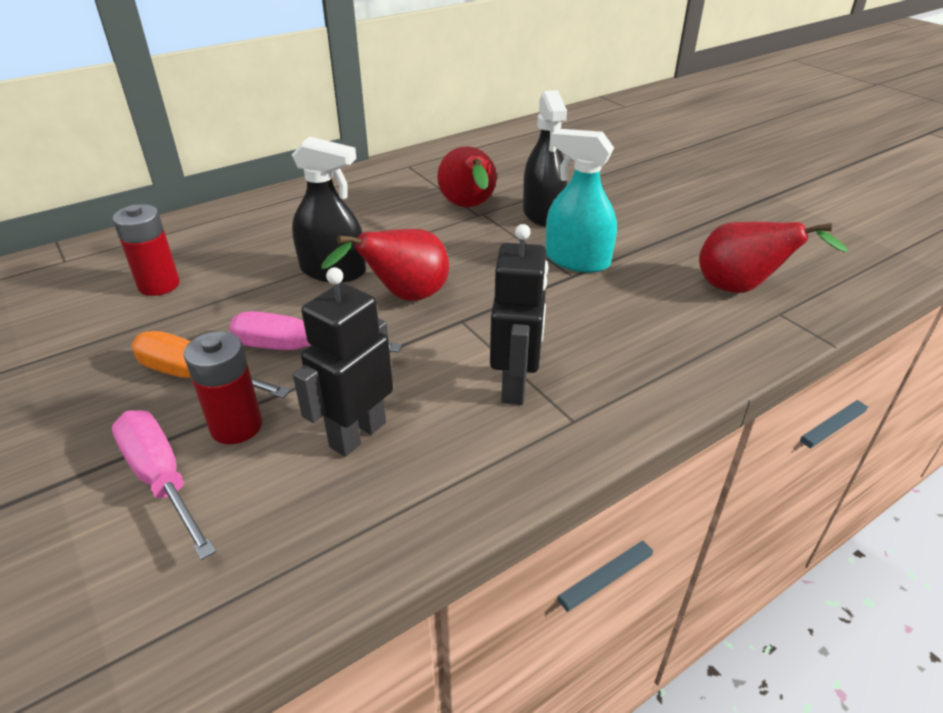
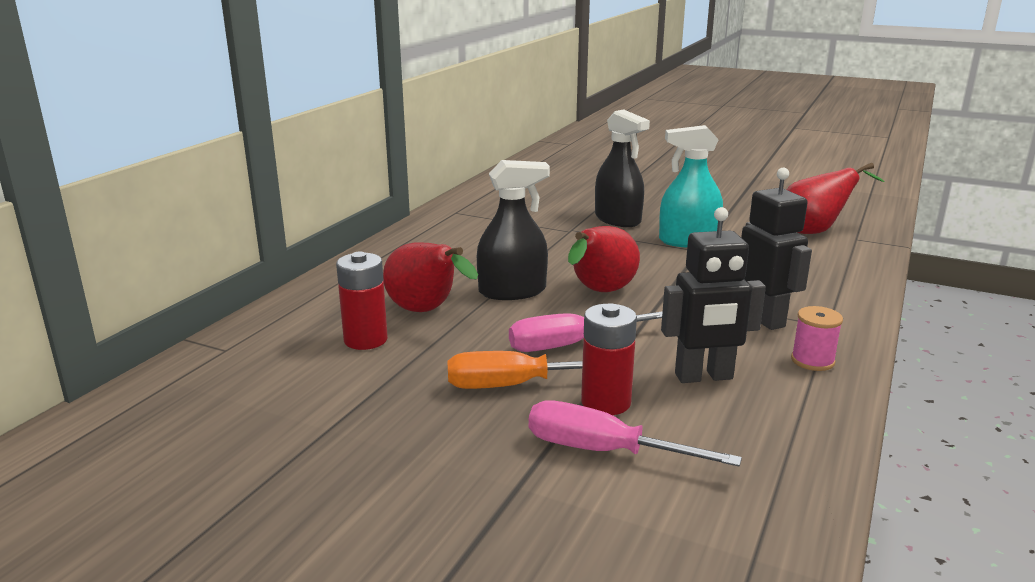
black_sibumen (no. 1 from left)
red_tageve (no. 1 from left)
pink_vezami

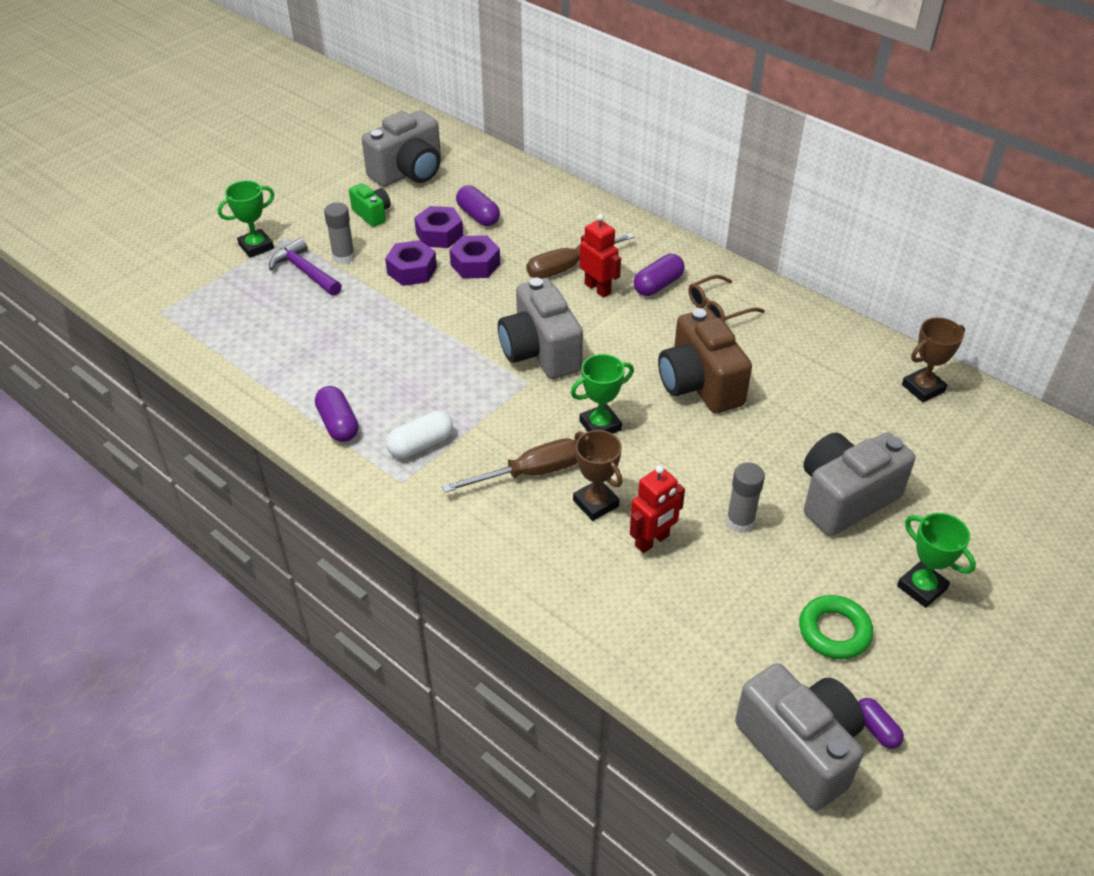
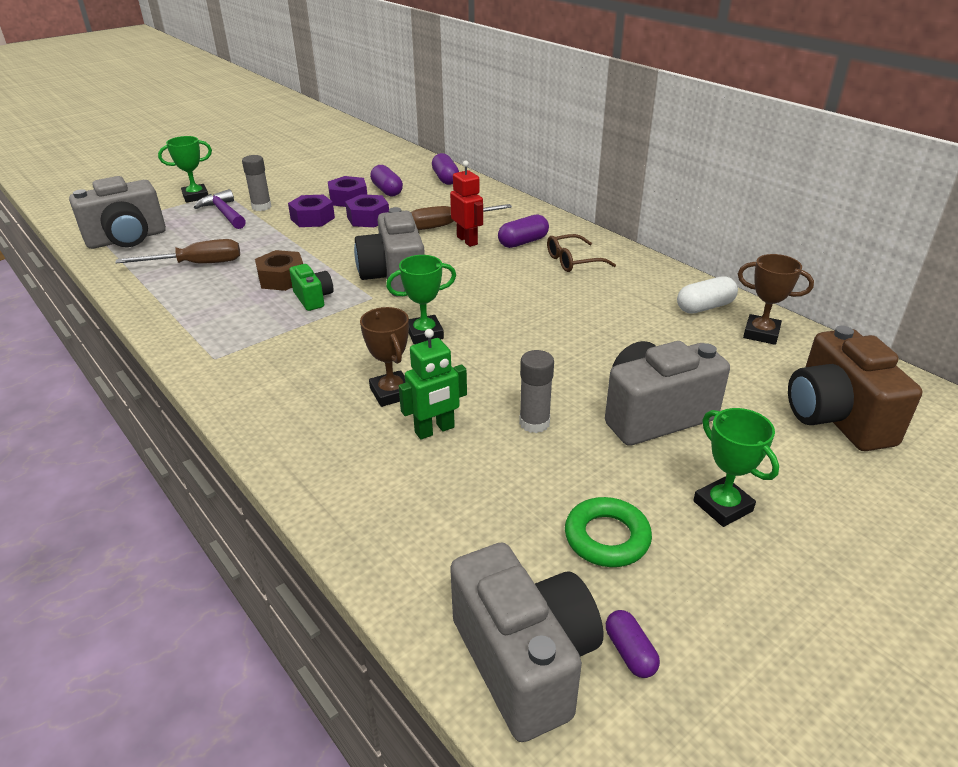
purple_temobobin (no. 2 from left)
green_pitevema
grey_pitevema (no. 1 from left)
white_temobobin
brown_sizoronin (no. 1 from left)
green_sibumen
brown_pitevema
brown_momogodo (no. 2 from left)
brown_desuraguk

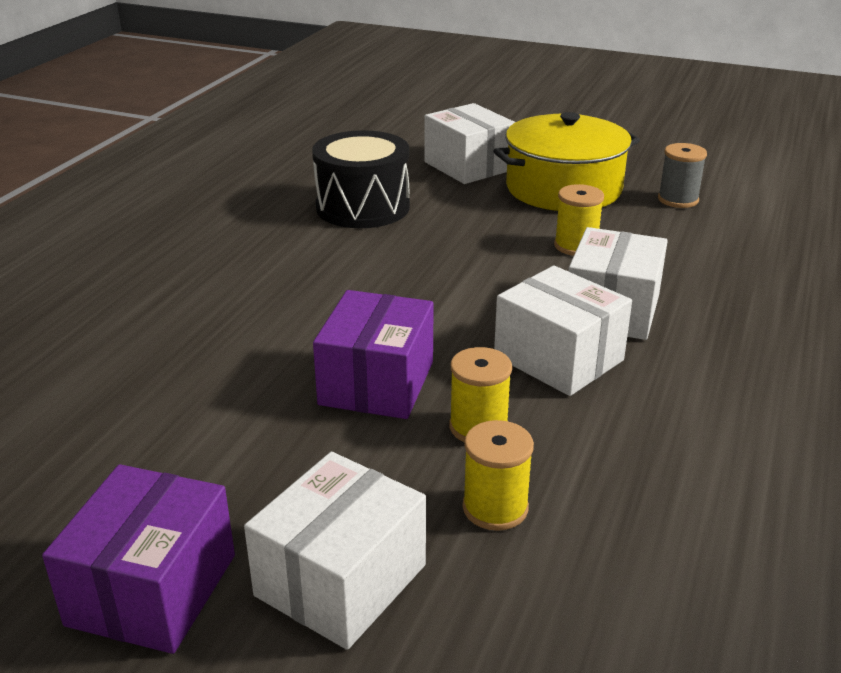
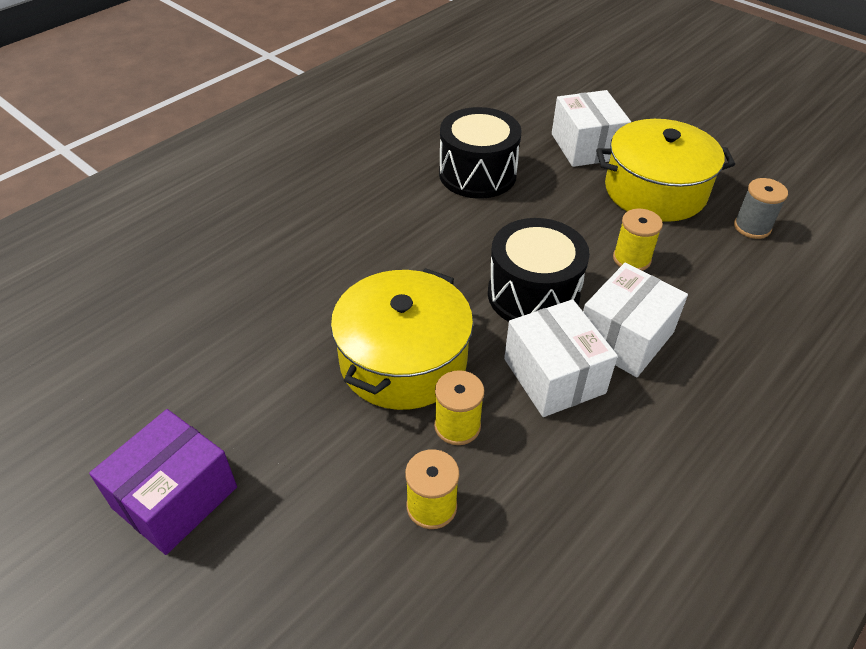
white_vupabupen (no. 1 from left in the first image)
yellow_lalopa (no. 1 from left)
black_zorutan (no. 2 from left)

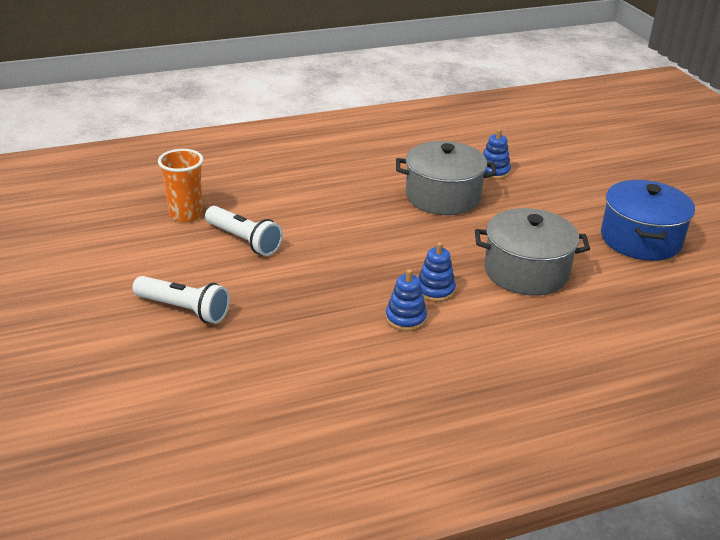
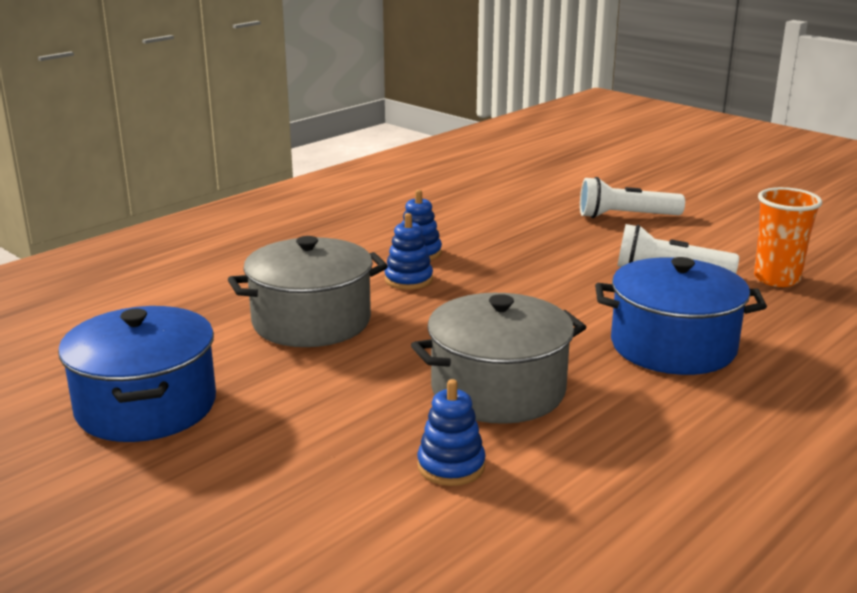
blue_lalopa (no. 2 from left)

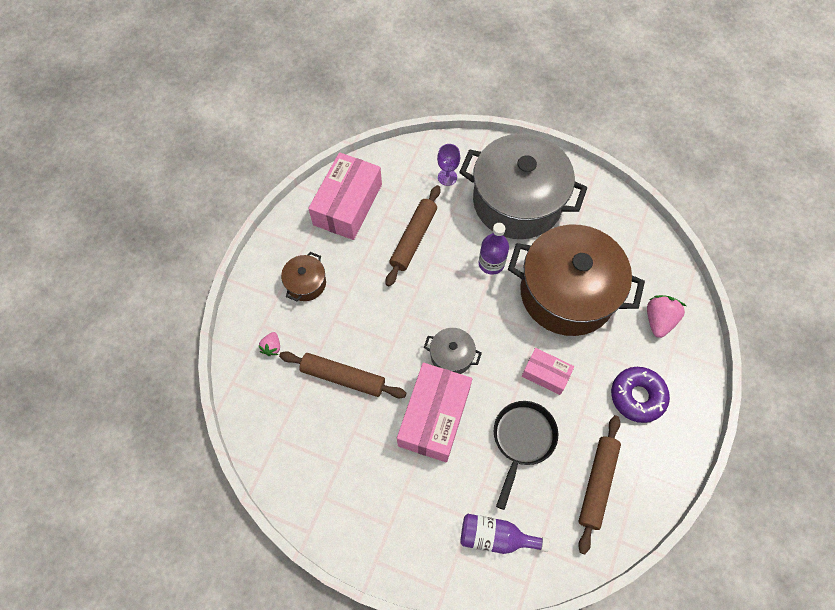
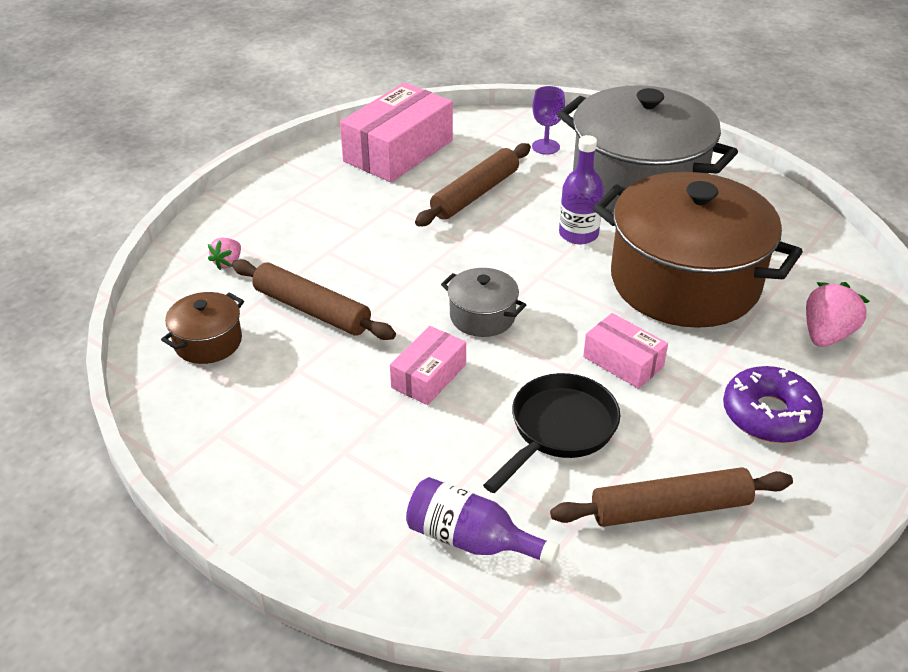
brown_lalopa (no. 1 from left)
pink_vupabupen (no. 2 from left)
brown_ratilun (no. 3 from left)

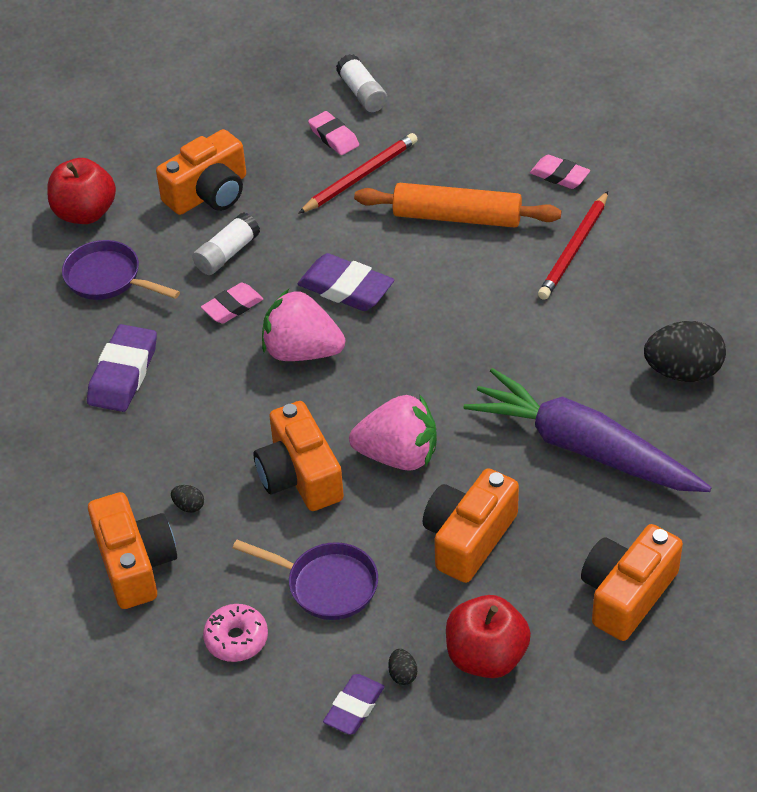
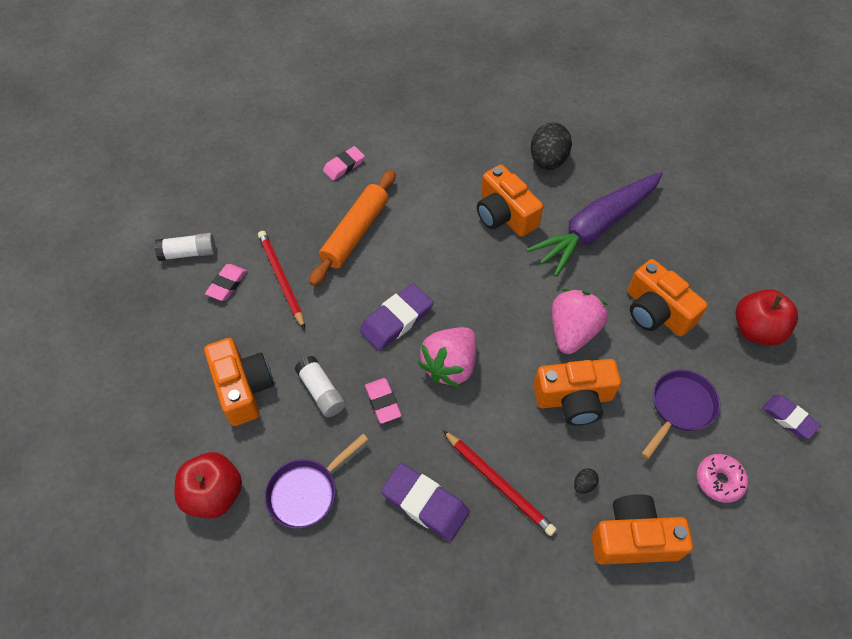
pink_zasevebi (no. 1 from left)
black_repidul (no. 2 from left in the first image)
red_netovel (no. 2 from left)
orange_pitevema (no. 2 from left)

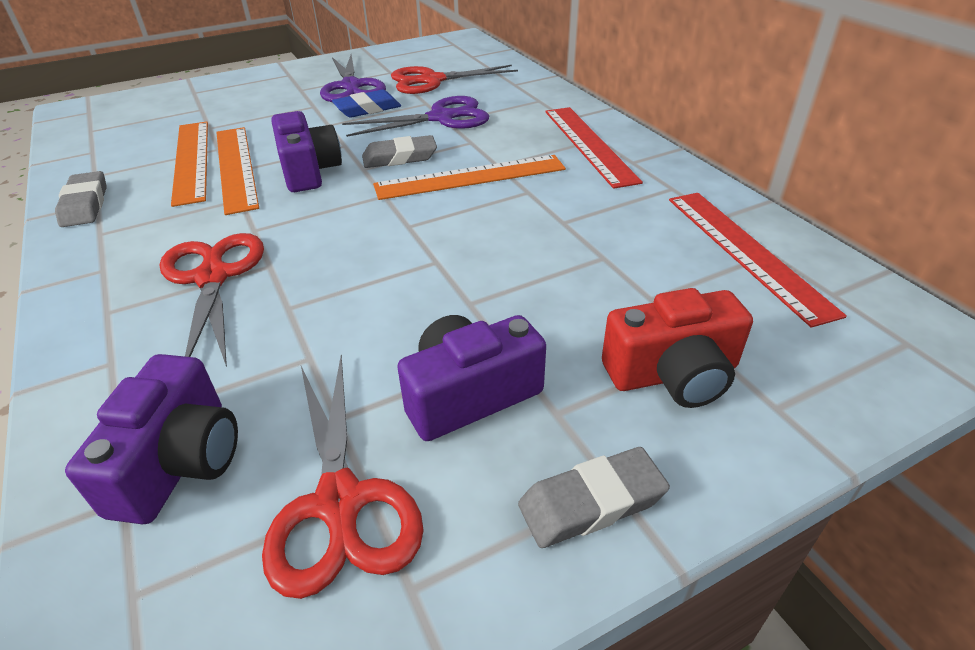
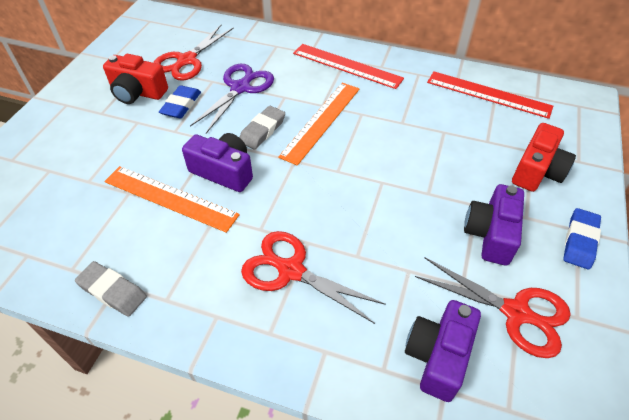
purple_pitevema (no. 2 from left)
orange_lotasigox (no. 1 from left in the first image)
red_pitevema (no. 1 from left)
blue_zasevebi (no. 2 from left)

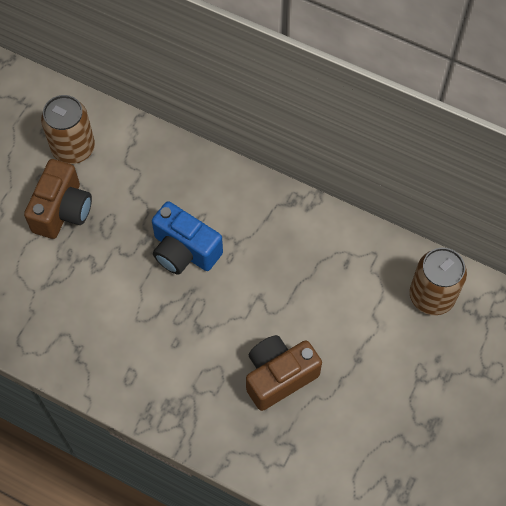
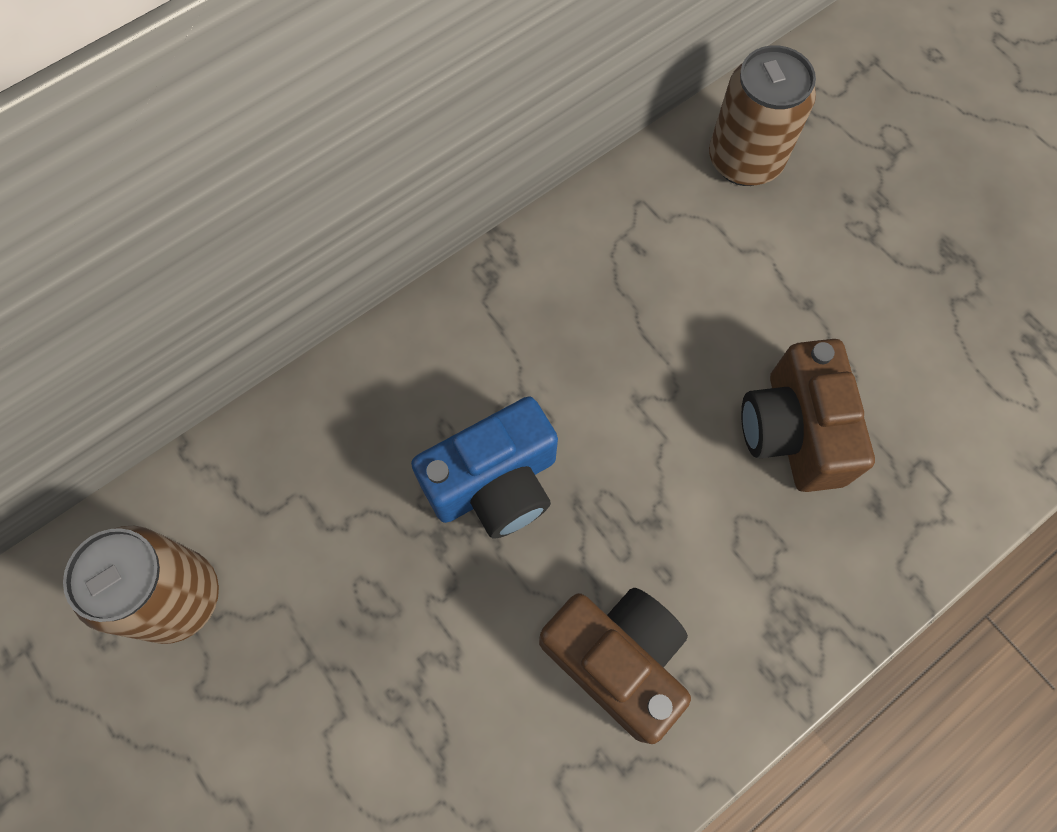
brown_pitevema (no. 1 from left)

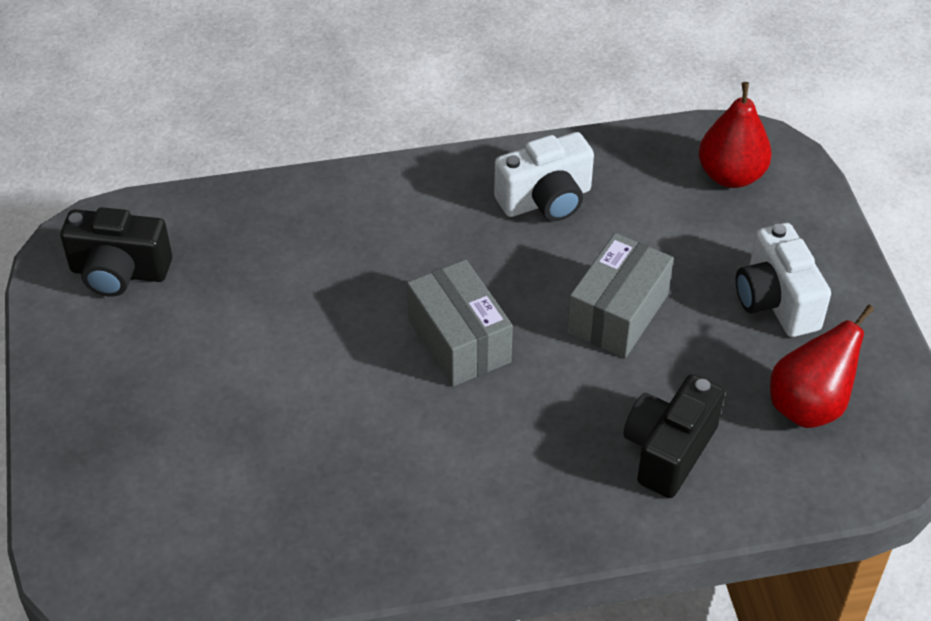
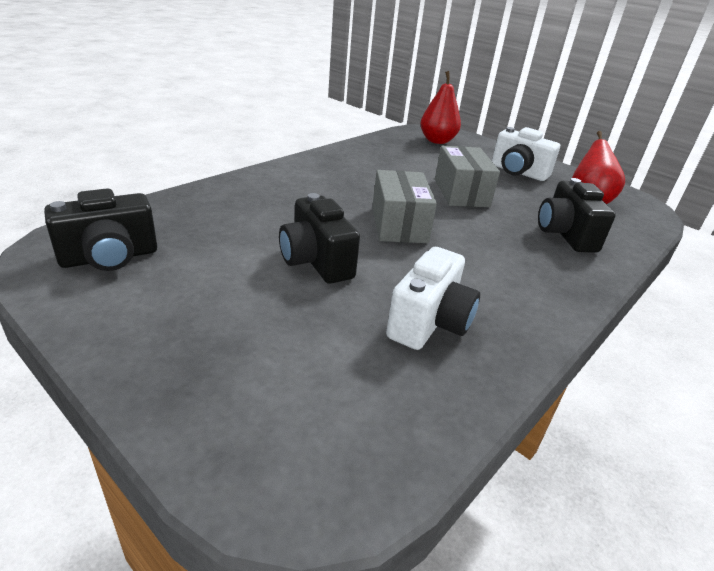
grey_vupabupen (no. 1 from left)
white_pitevema (no. 1 from left)
black_pitevema (no. 2 from left)

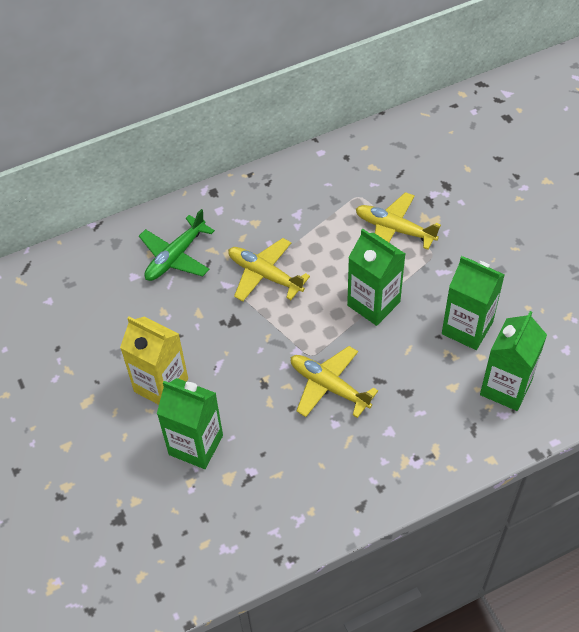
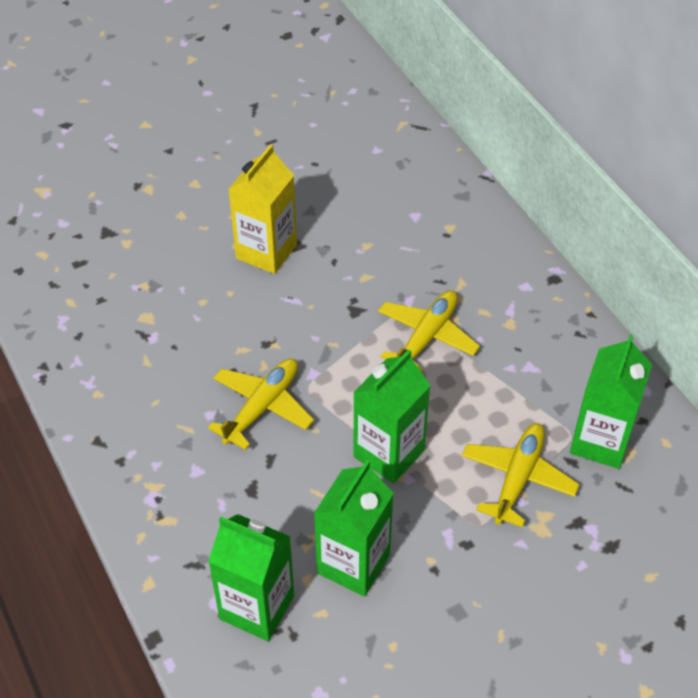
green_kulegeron
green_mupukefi (no. 4 from left)

